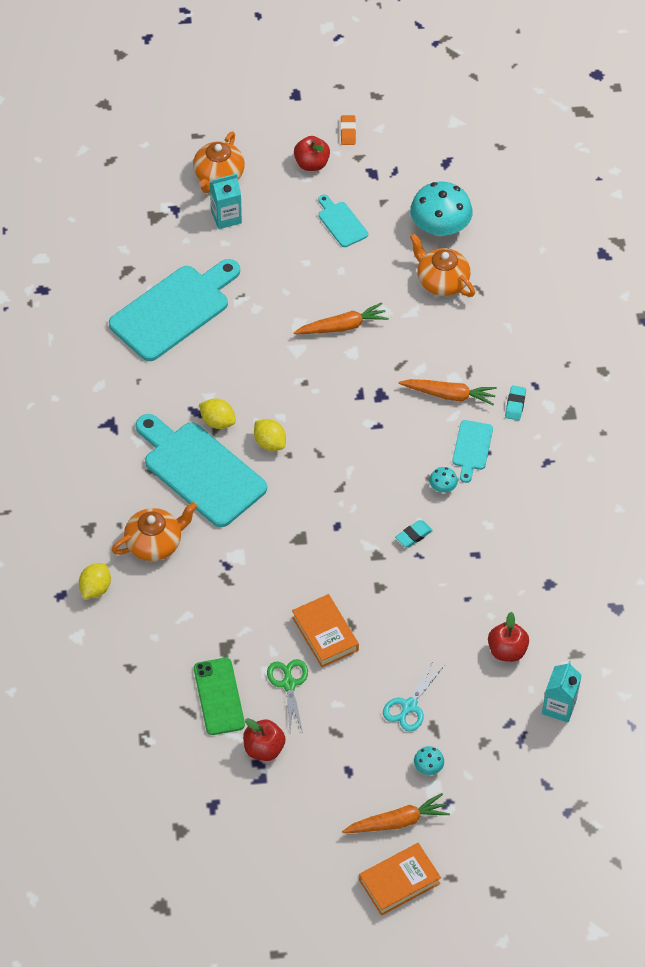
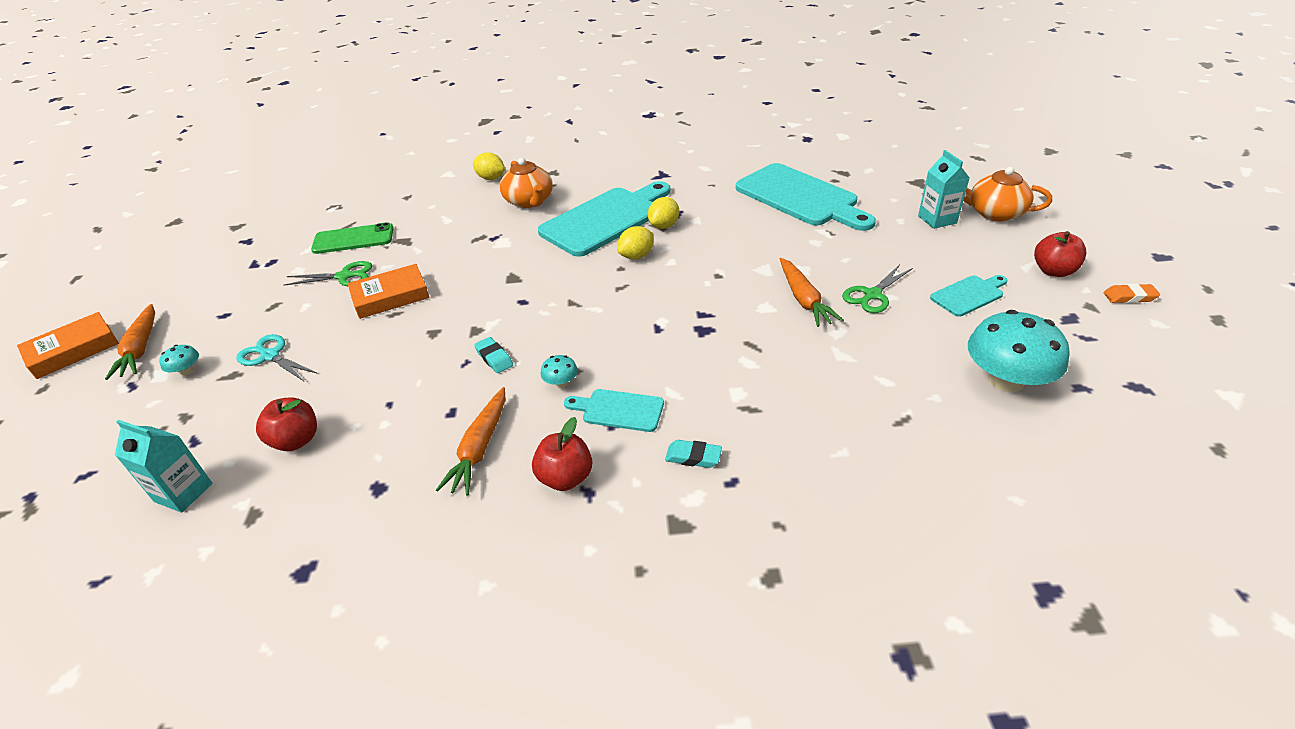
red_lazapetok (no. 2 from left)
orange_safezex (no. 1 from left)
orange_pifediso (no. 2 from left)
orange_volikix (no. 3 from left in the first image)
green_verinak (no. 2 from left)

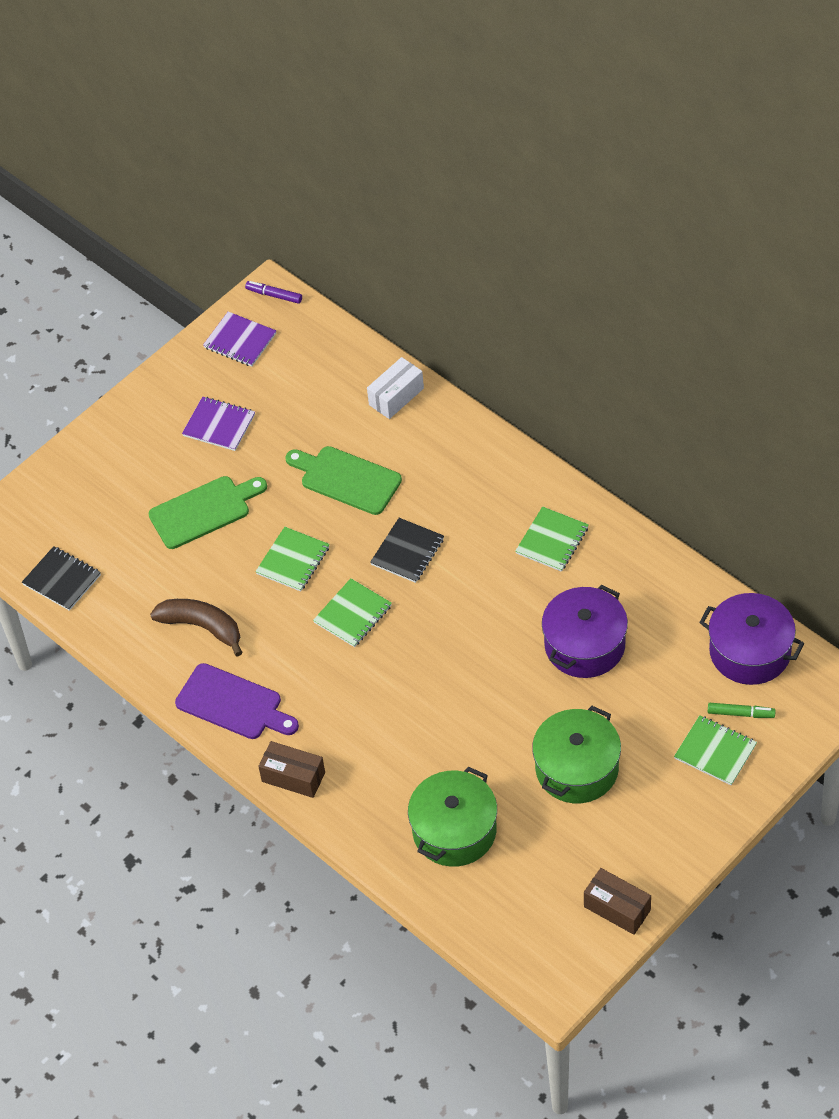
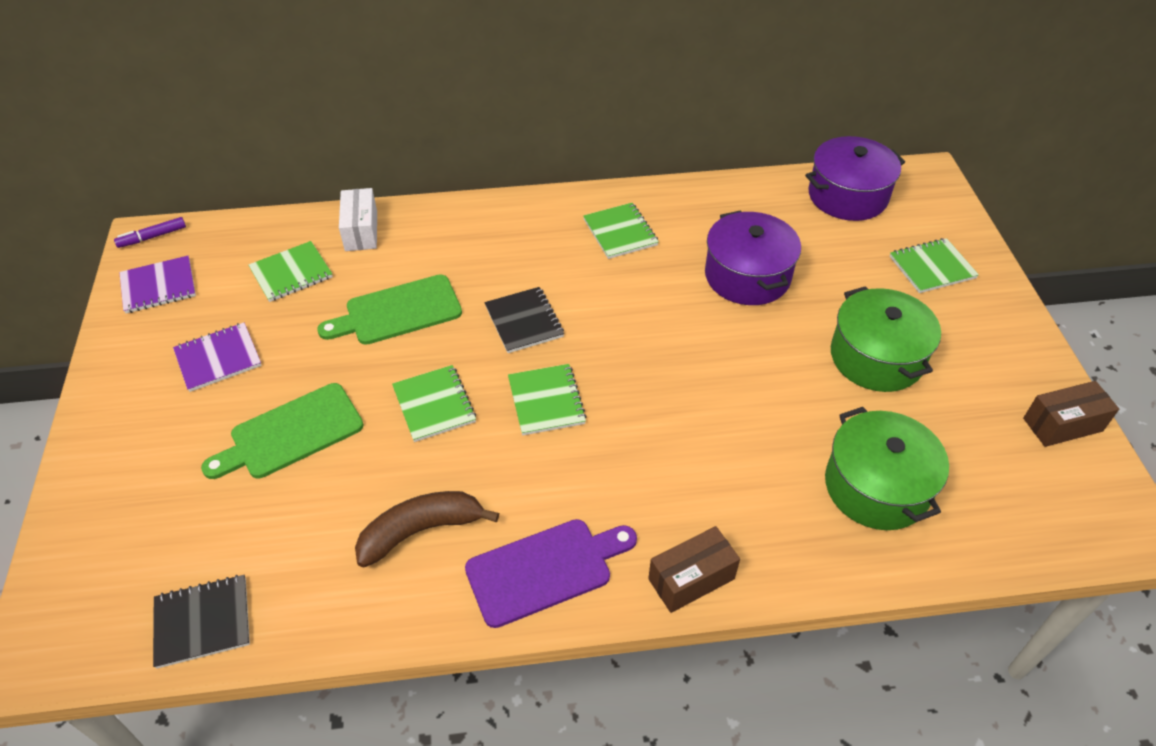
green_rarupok (no. 1 from left)
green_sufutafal
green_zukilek (no. 1 from left)

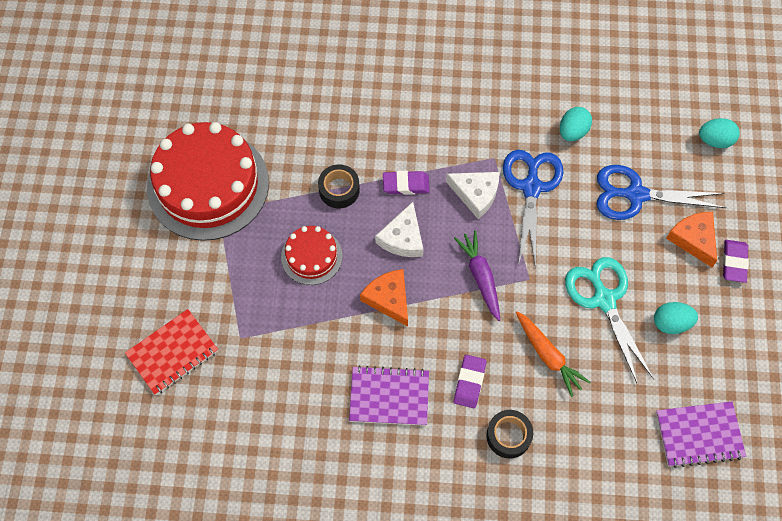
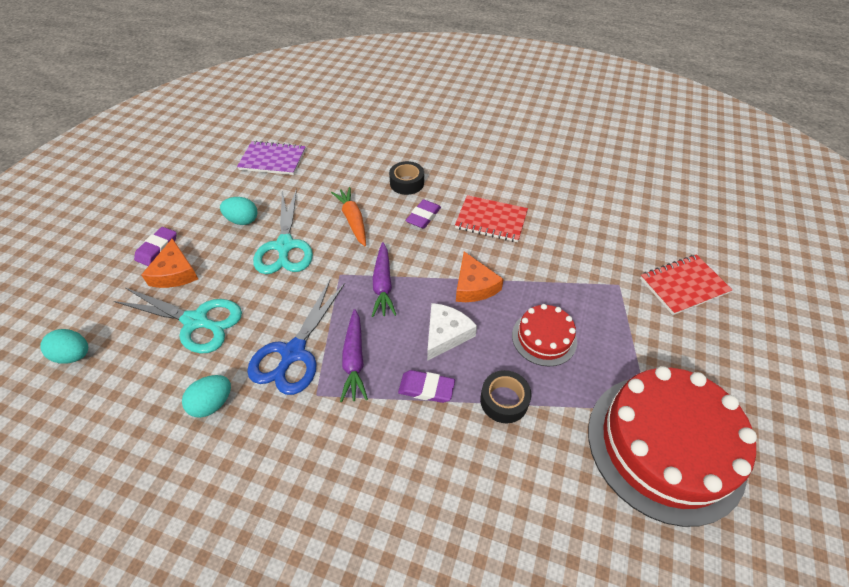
red_zukilek (no. 1 from left)
purple_pifediso (no. 1 from left)
turquoise_verinak (no. 1 from left)

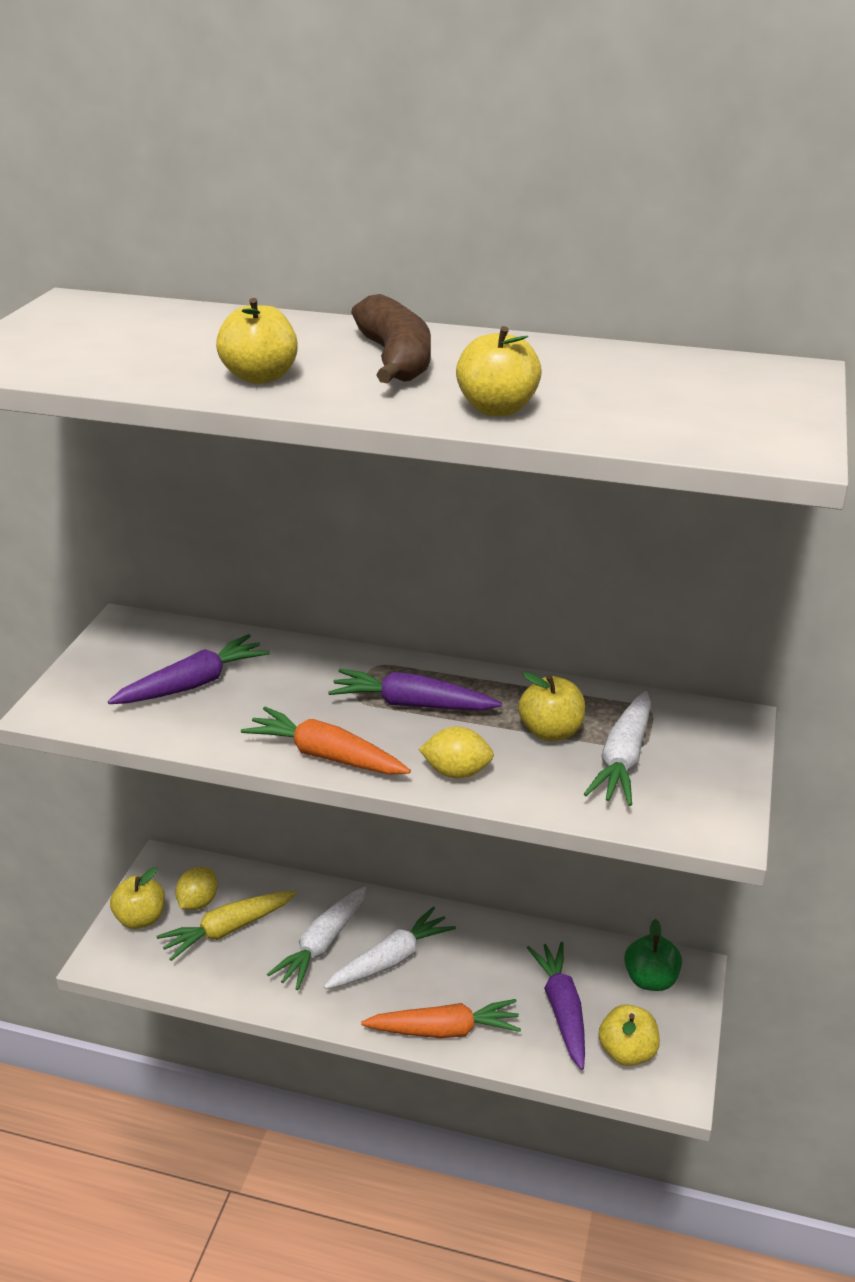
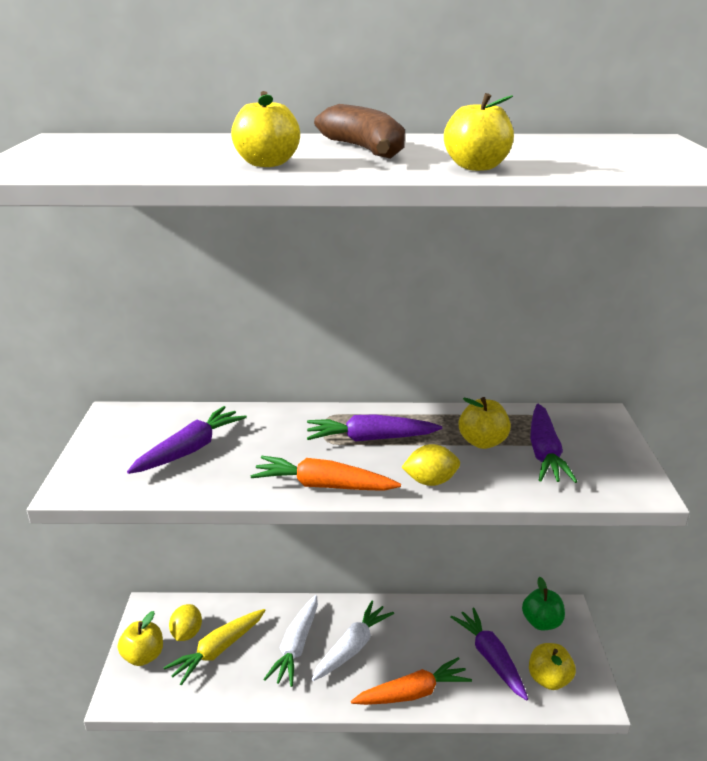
purple_pifediso (no. 4 from left)

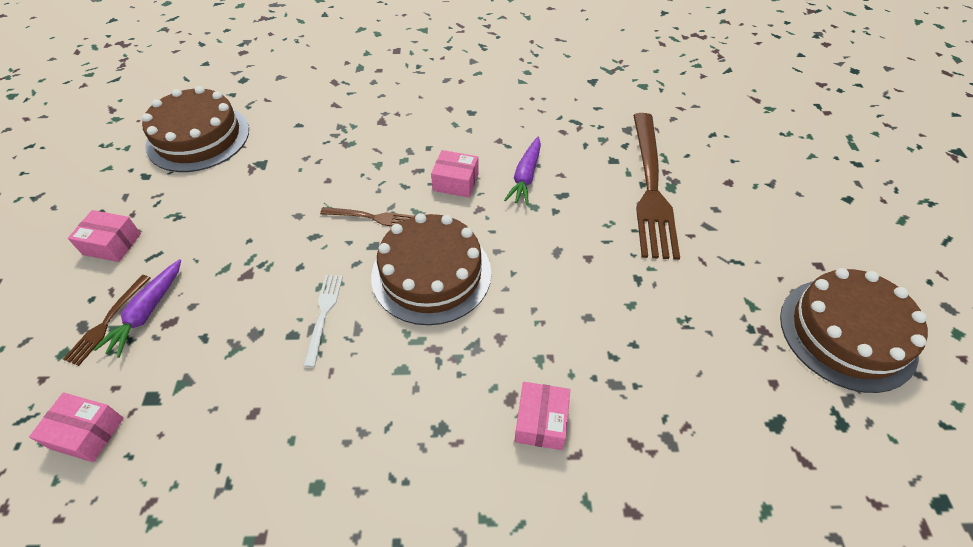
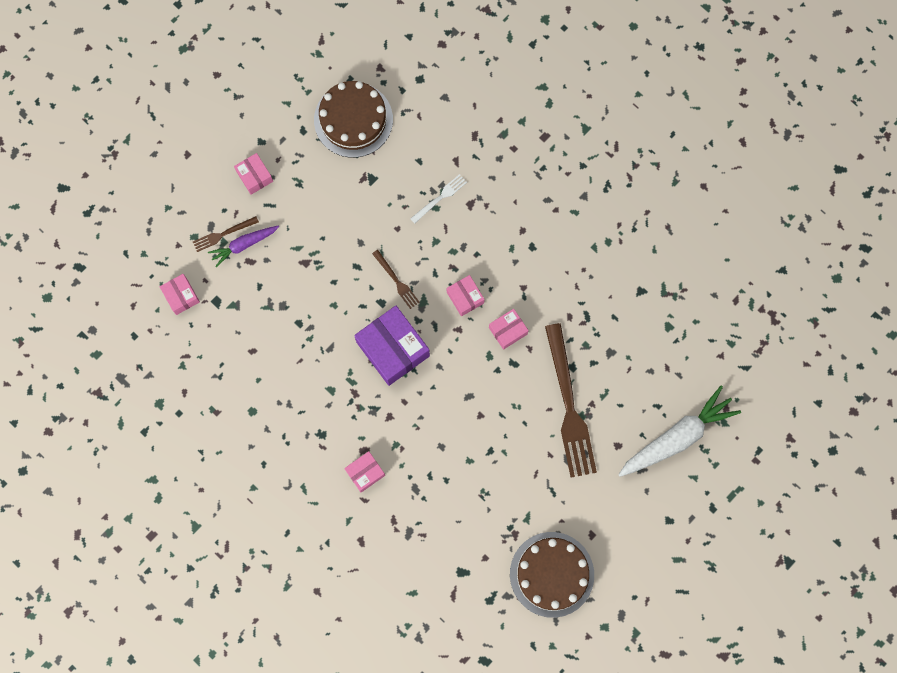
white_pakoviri
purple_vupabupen
pink_vupabupen (no. 5 from left)
brown_pakoviri (no. 3 from left)
white_pifediso

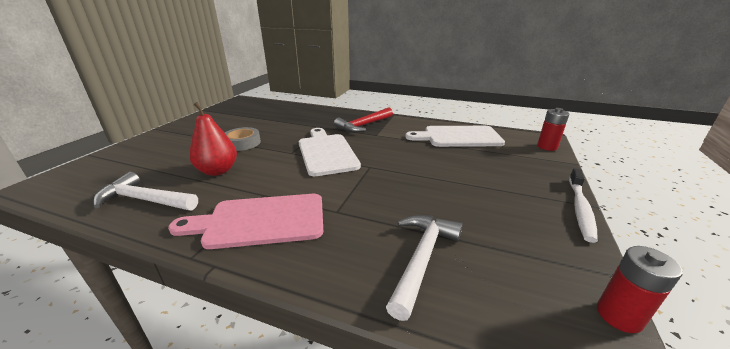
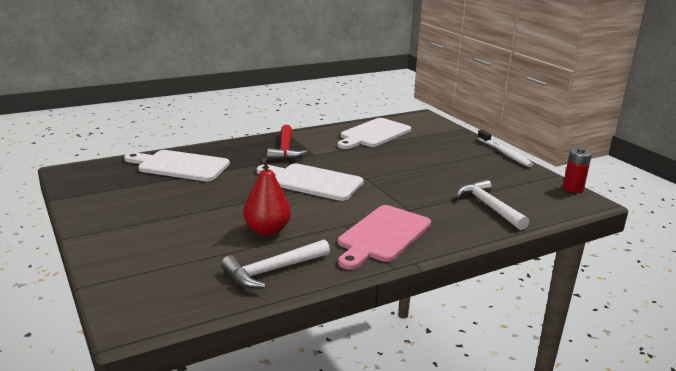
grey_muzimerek
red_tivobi (no. 1 from left in the first image)
white_rarupok (no. 1 from left)

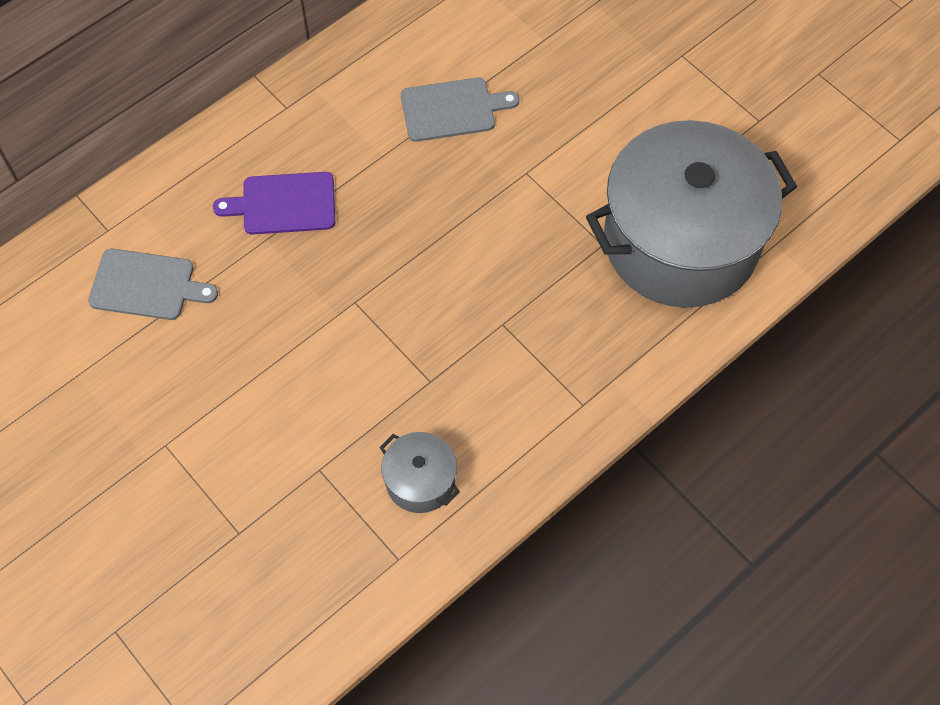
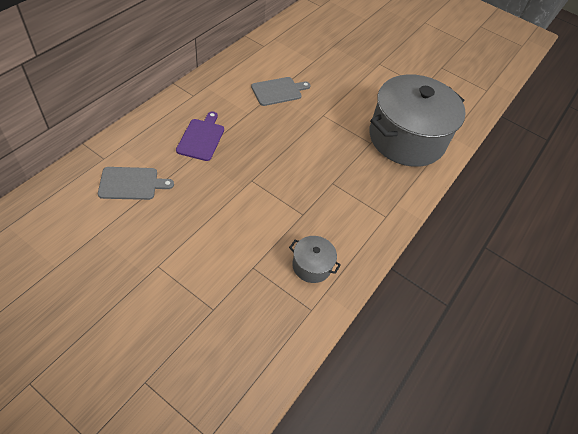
purple_rarupok

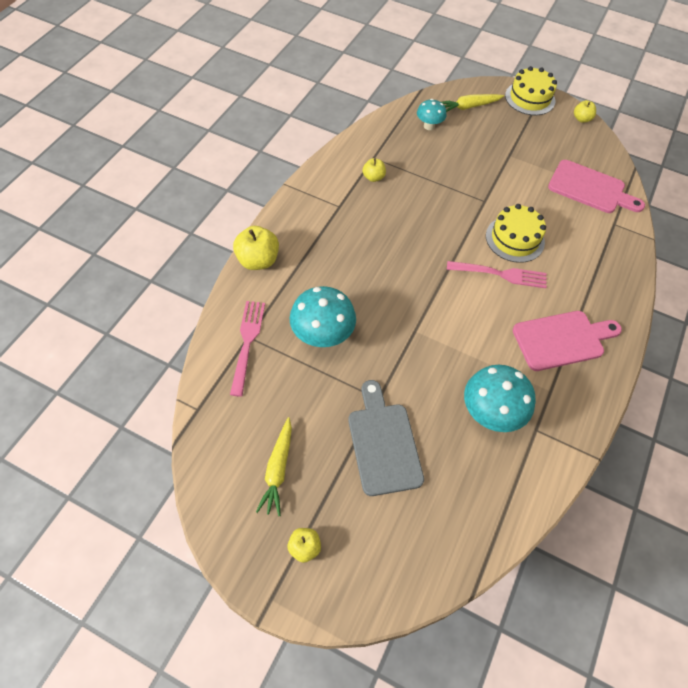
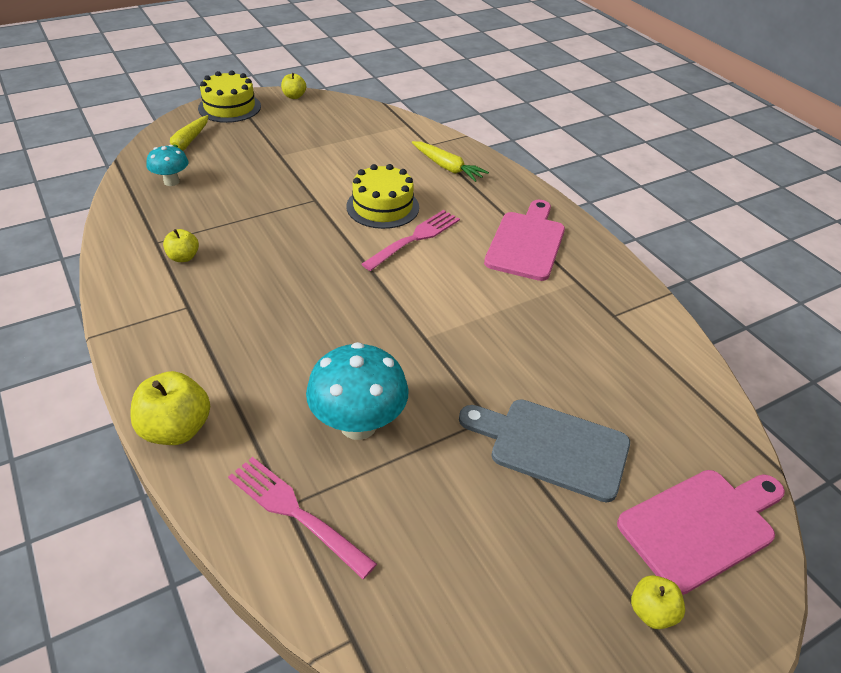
yellow_pifediso (no. 2 from left)
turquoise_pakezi (no. 3 from left in the first image)
pink_rarupok (no. 2 from left)

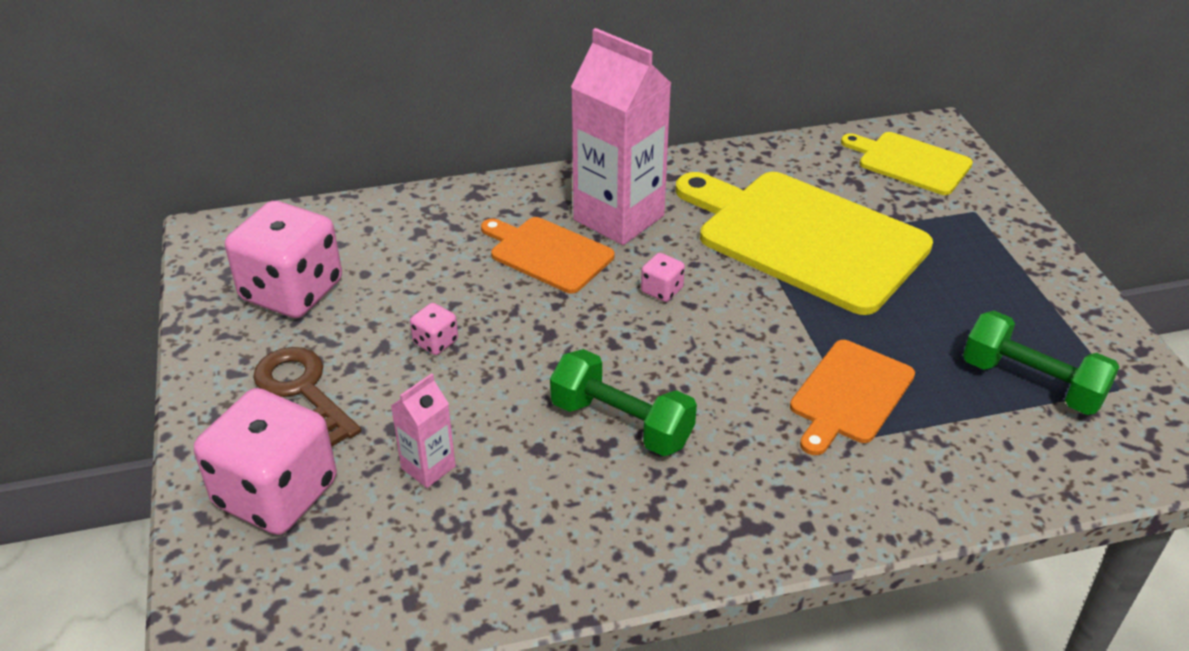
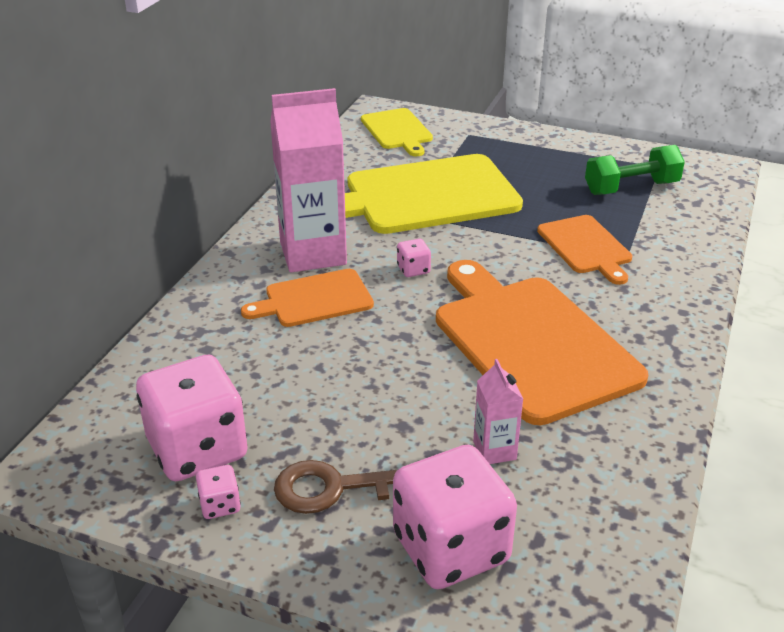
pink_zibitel (no. 2 from left)
orange_rarupok (no. 2 from left)
yellow_rarupok (no. 1 from left)

